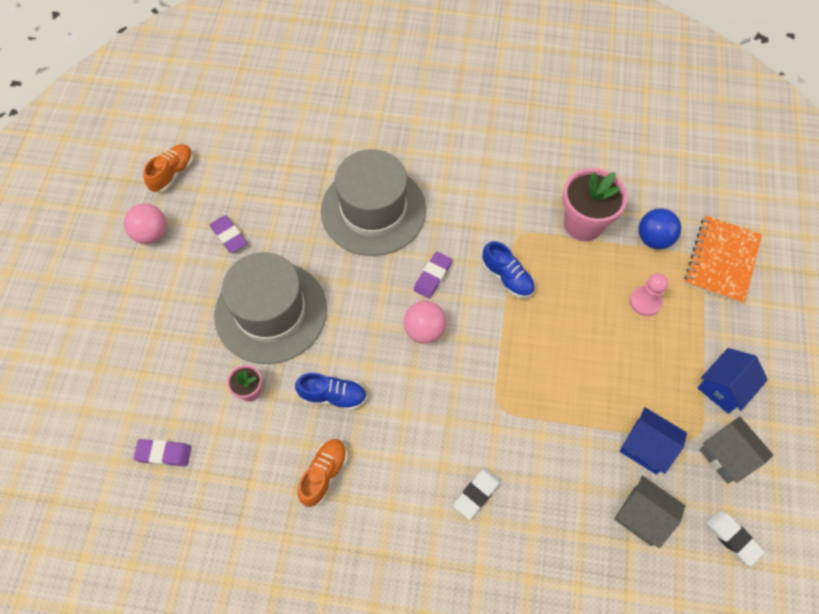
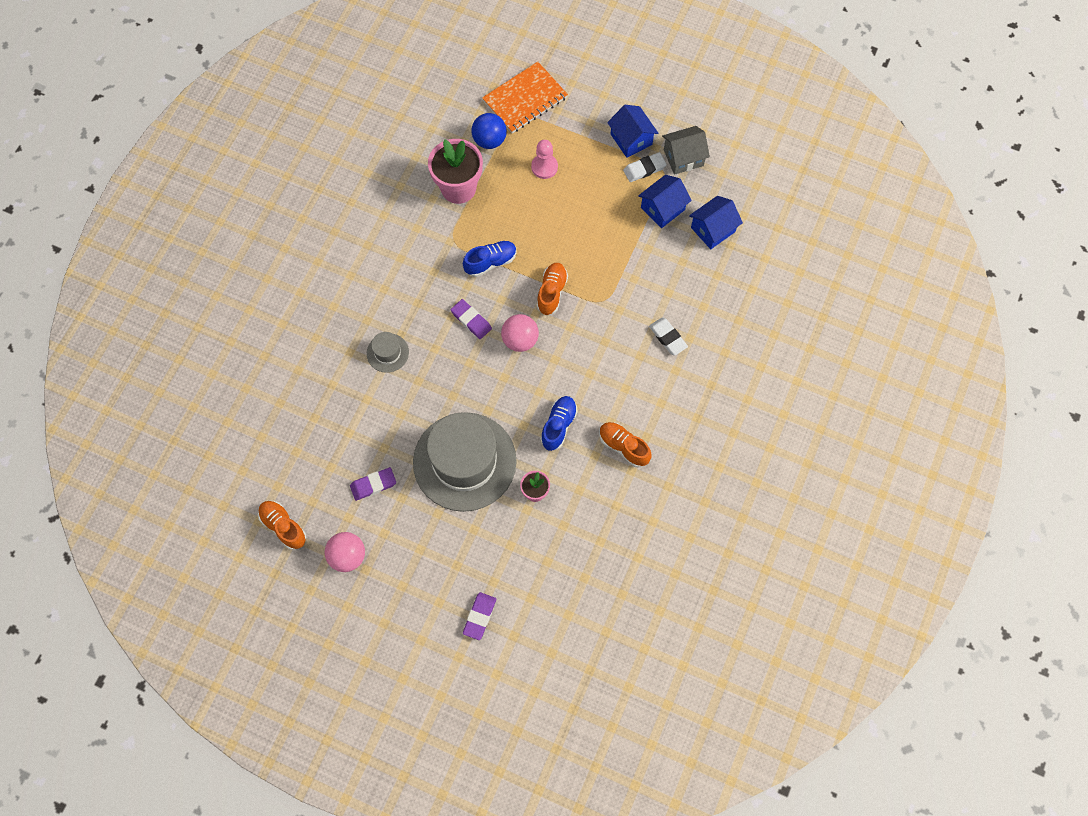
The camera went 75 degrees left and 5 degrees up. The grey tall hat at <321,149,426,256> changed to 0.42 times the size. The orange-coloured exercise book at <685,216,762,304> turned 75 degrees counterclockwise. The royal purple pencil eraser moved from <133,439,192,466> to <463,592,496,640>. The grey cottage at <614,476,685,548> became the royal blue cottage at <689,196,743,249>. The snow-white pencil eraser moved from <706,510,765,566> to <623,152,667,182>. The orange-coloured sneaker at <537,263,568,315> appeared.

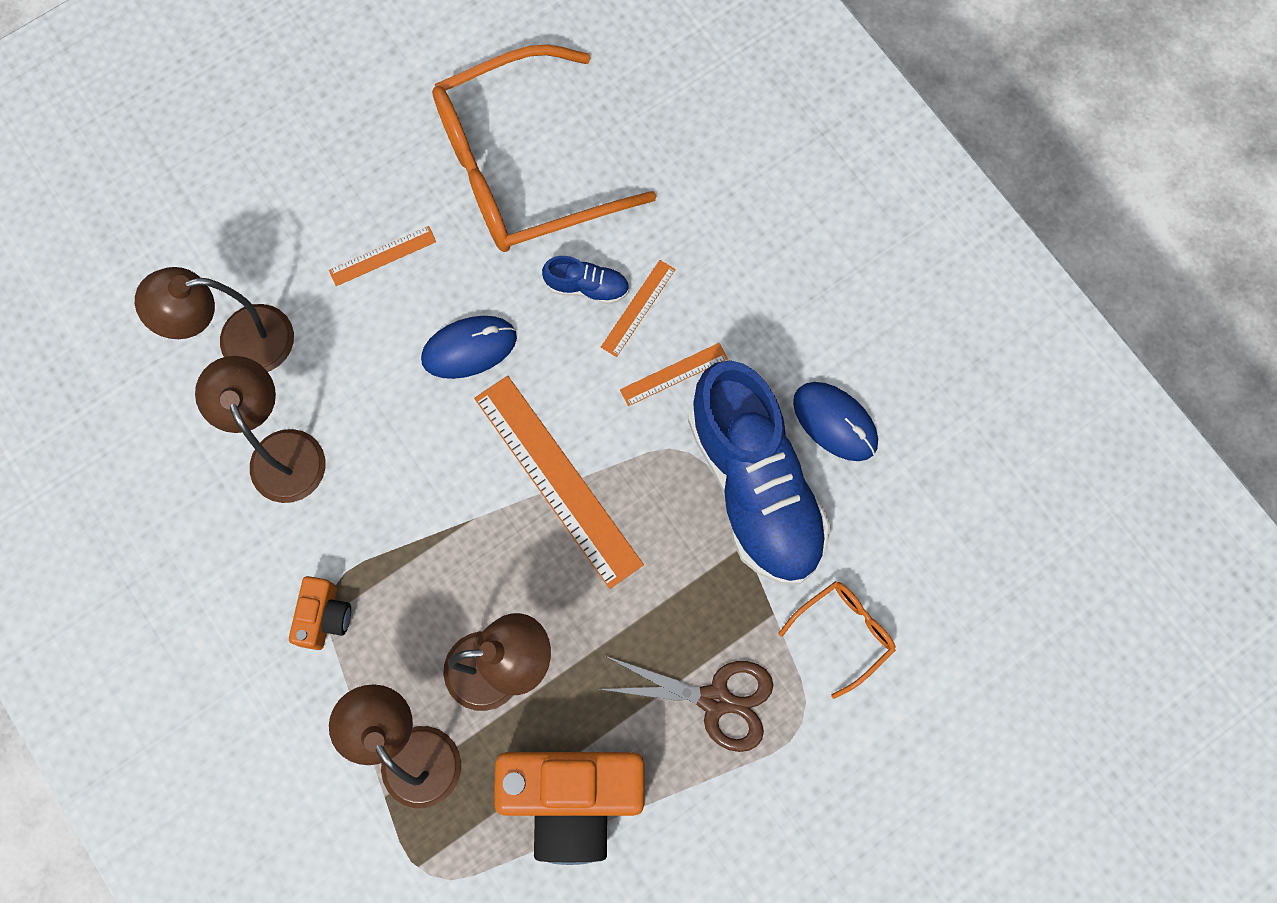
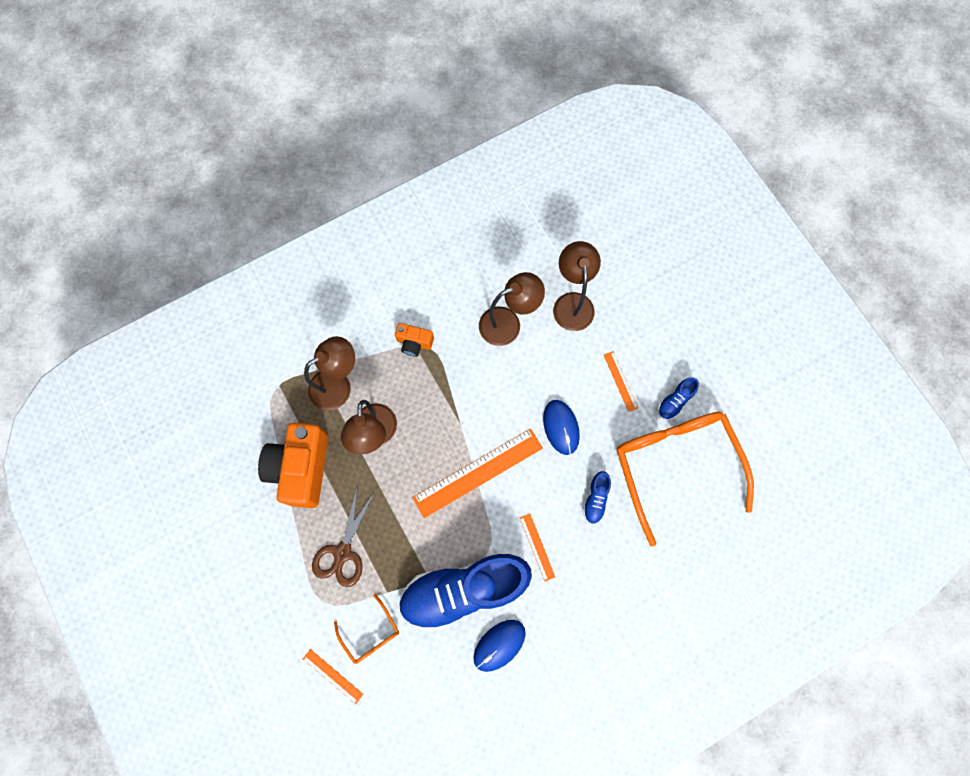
The camera went 95 degrees right and 0 degrees up. The orange-coloured measuring stick moved from <601,260,676,357> to <303,649,363,705>. The royal blue sneaker at <658,377,699,420> appeared.

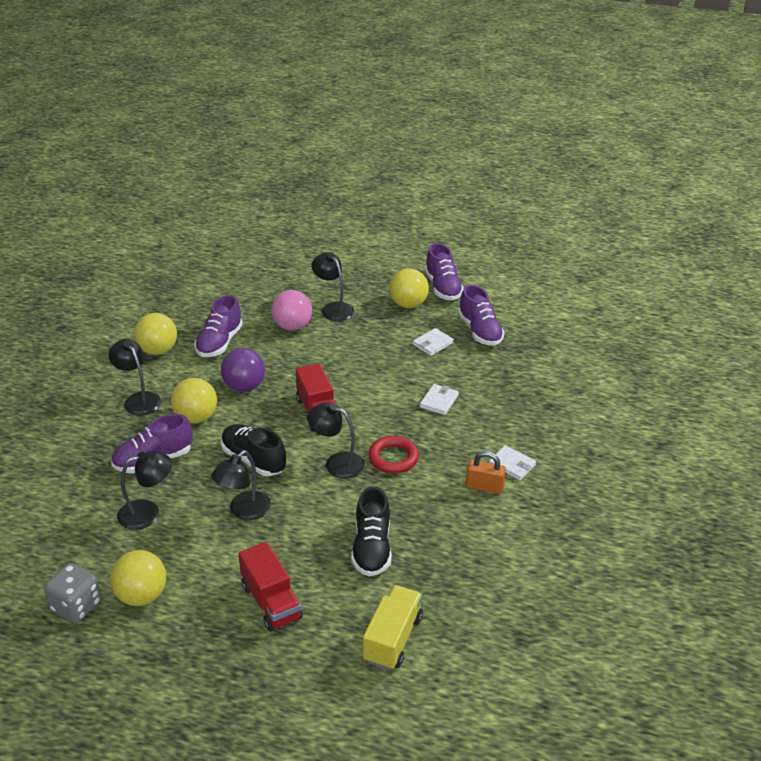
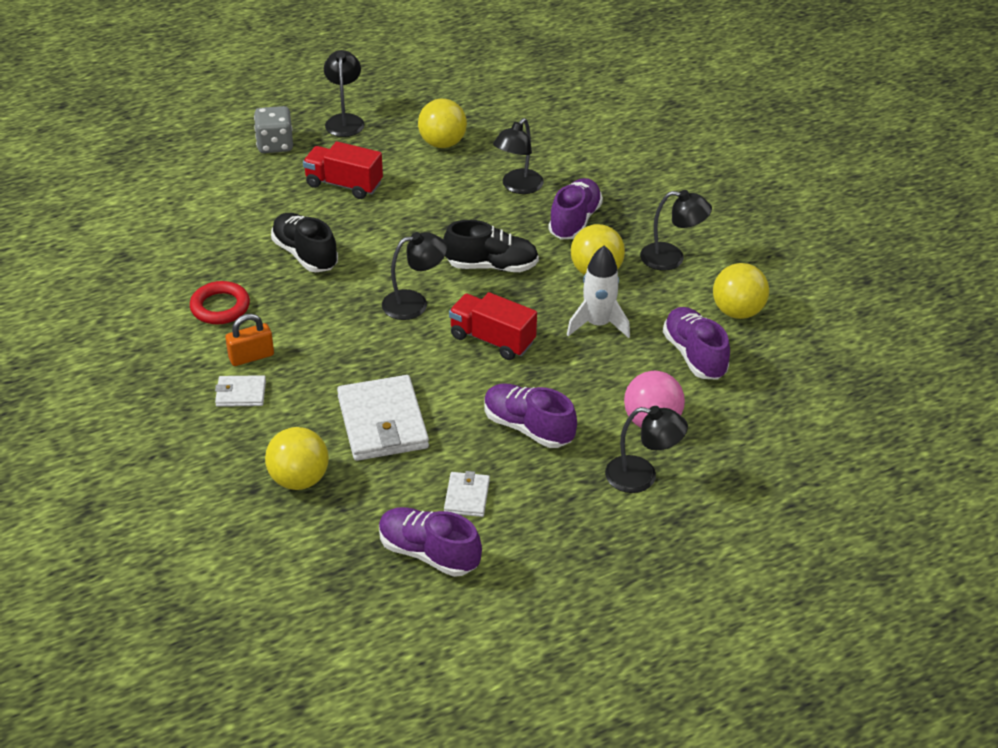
The camera went 140 degrees right and 5 degrees up. The royal purple sneaker moved from <425,243,464,300> to <484,383,577,448>. The bright yellow sphere moved from <389,269,429,308> to <265,427,329,490>. The royal purple sphere at <221,348,265,392> was replaced by the snow-white spaceship at <567,245,630,338>. The snow-white card wallet at <420,384,459,415> changed to 1.98 times the size. The red torus moved from <368,436,419,473> to <190,281,250,324>. The ebony desk lamp moved from <211,450,271,520> to <324,50,365,137>. The grey game die moved from <44,563,101,623> to <254,106,293,153>. The bright yellow lorry at <363,585,423,670> disappeared.

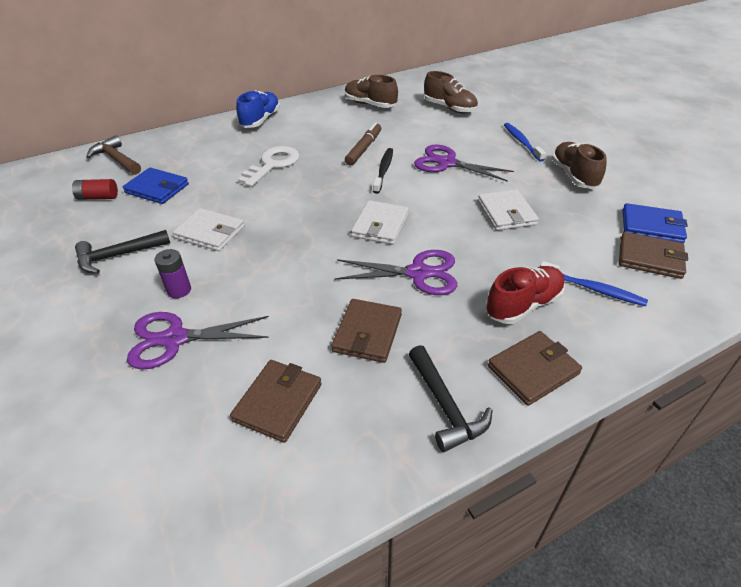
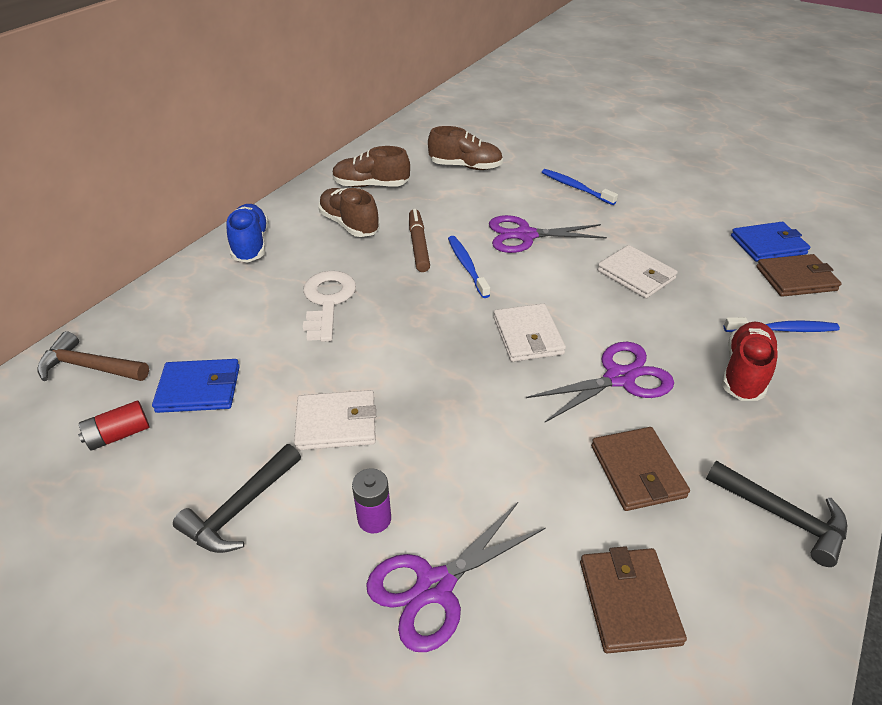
The camera went 30 degrees left and 0 degrees up. The russet sneaker moved from <552,142,607,189> to <319,188,380,237>. The ebony dental brush at <373,148,393,194> became the royal blue dental brush at <448,236,490,298>. The russet card wallet at <488,331,582,406> disappeared.

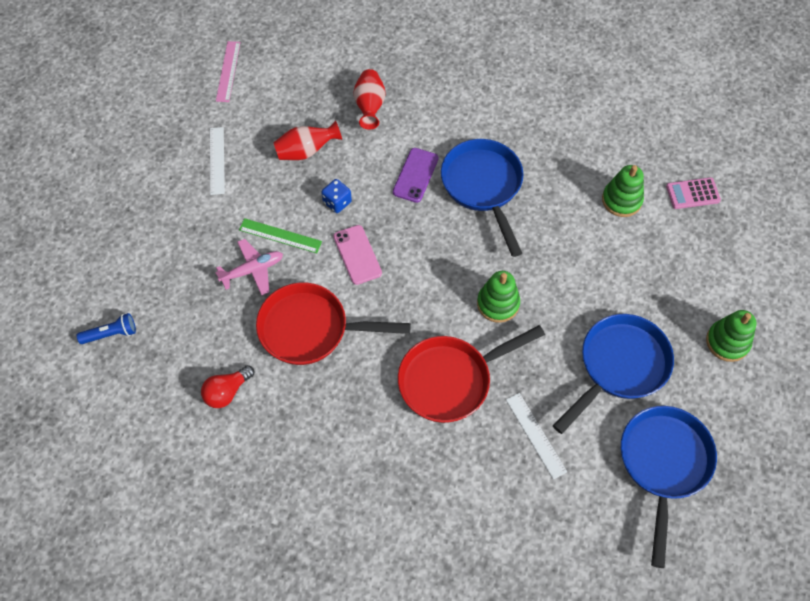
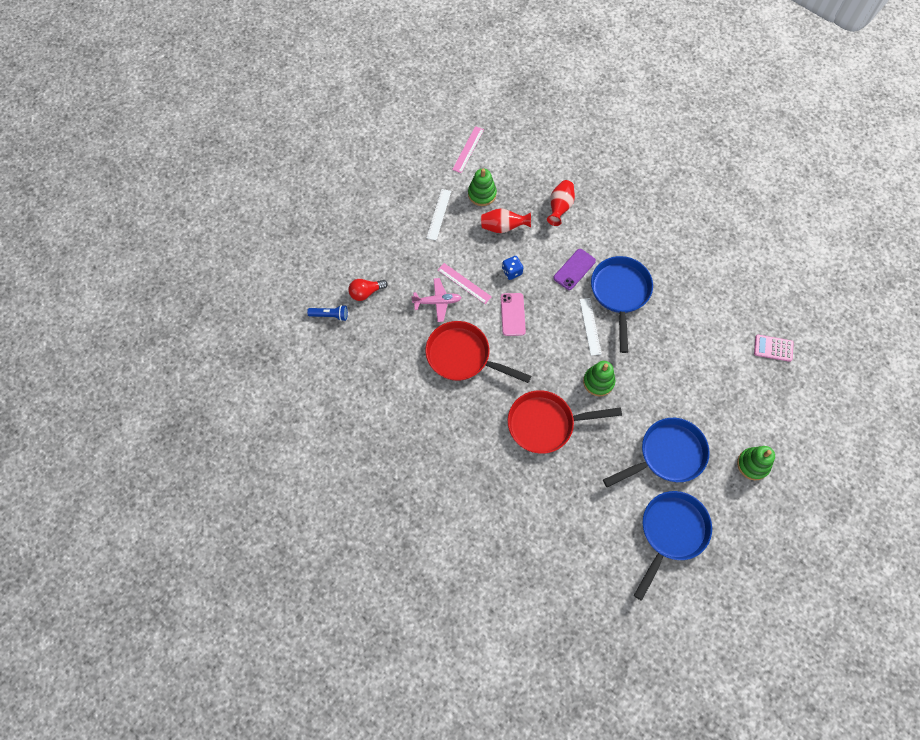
The camera went 20 degrees right and 5 degrees up. The emerald stacking rings moved from <602,165,644,217> to <468,168,497,206>. The emerald measuring stick at <239,218,322,253> became the rose-pink measuring stick at <438,263,492,304>. The red bulb moved from <201,365,254,408> to <348,279,387,301>. The snow-white measuring stick moved from <506,393,567,479> to <580,298,601,356>.

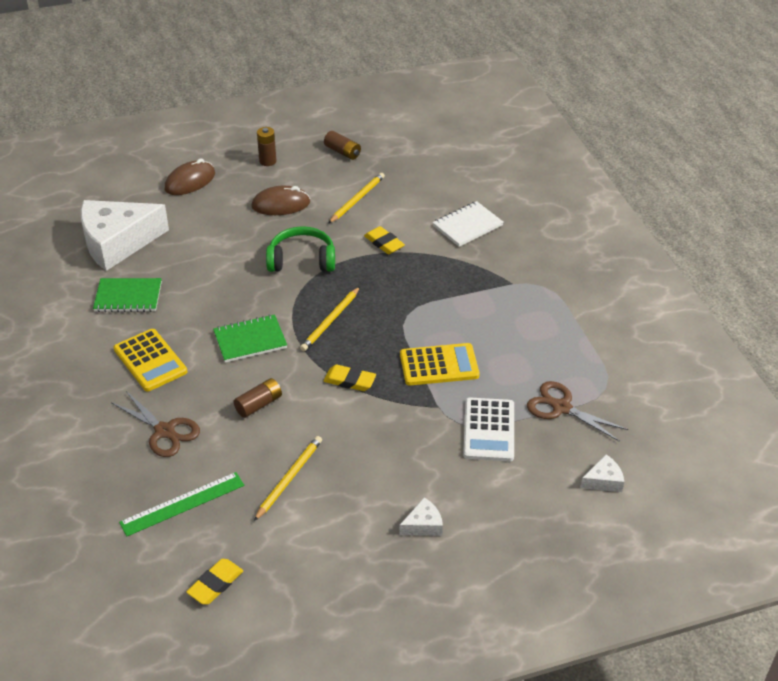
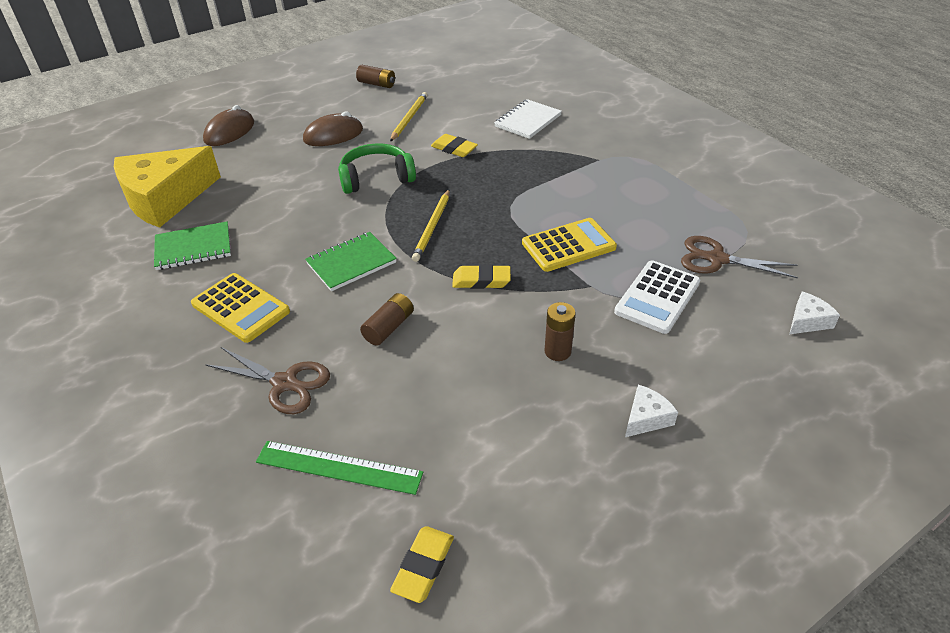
The camera went 15 degrees left and 0 degrees up. The russet battery moved from <257,127,276,166> to <544,302,576,361>. The snow-white piece of cheese at <81,200,169,271> became the bright yellow piece of cheese at <114,146,221,228>. The snow-white calculator at <463,398,514,462> turned 45 degrees clockwise. The bright yellow wooden pencil at <254,436,322,521> disappeared. The emerald measuring stick at <119,472,244,536> turned 60 degrees clockwise.

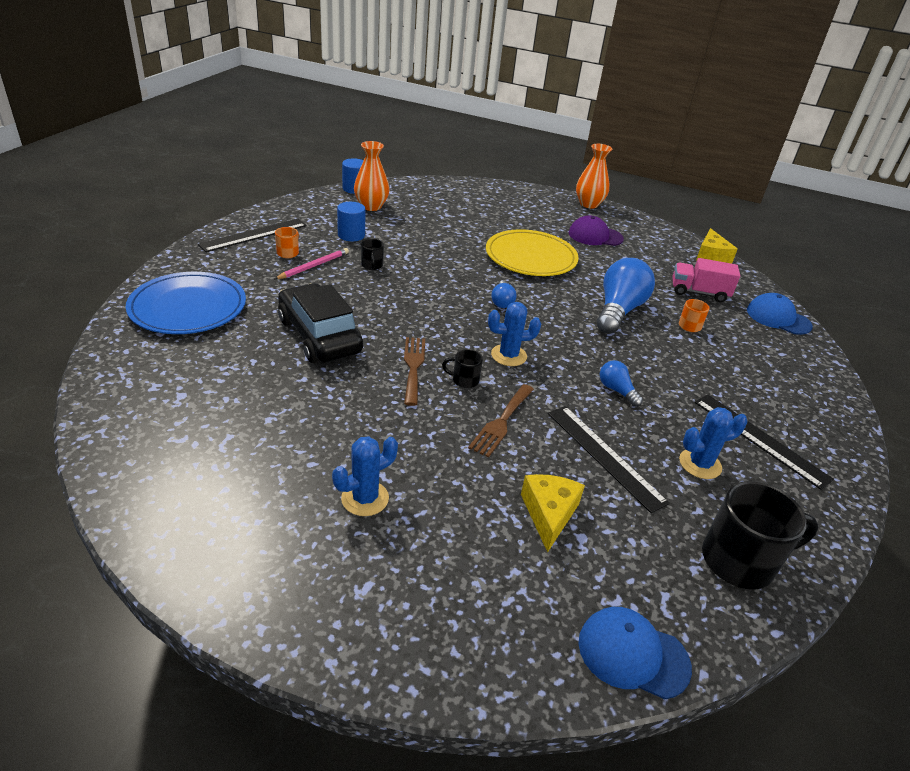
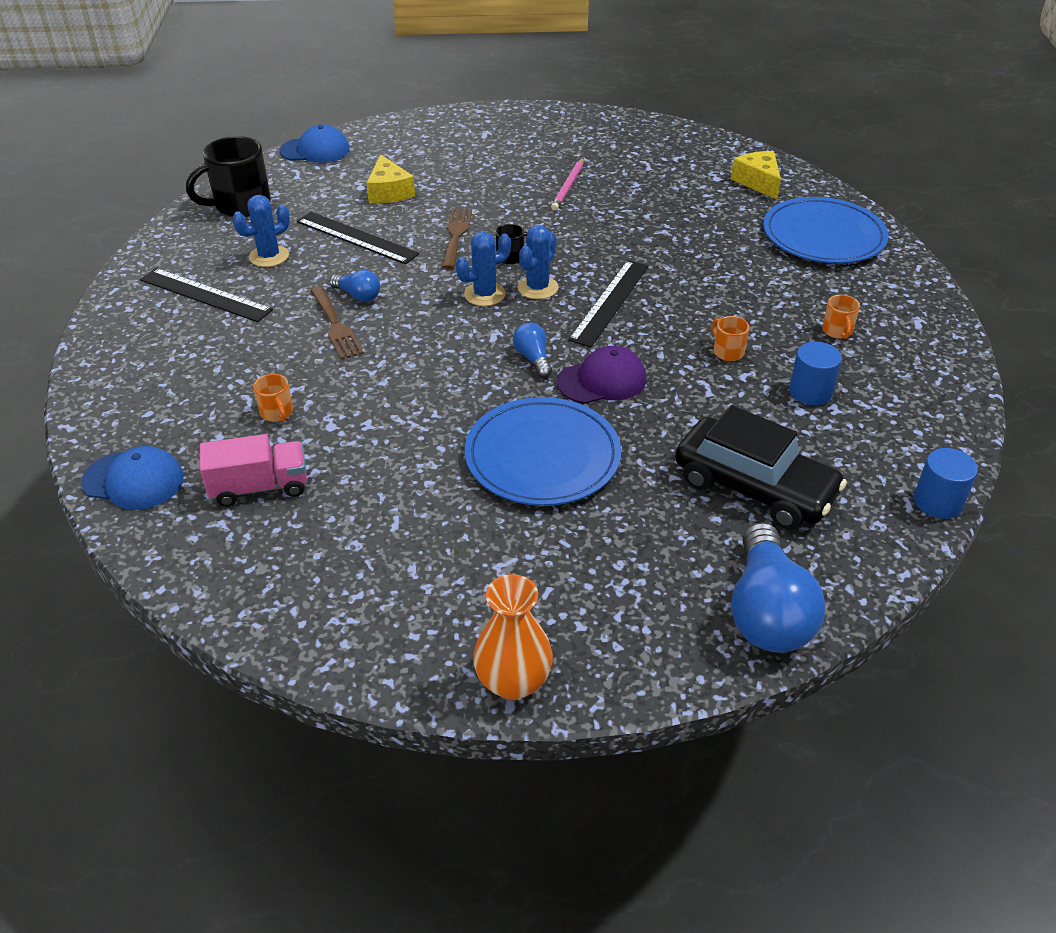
The camera went 160 degrees right and 5 degrees up. The orange-coloured tall vase at <354,141,390,211> disappeared. The royal purple peaked cap moved from <569,215,624,246> to <557,346,646,404>. The ebony measuring stick moved from <198,219,307,252> to <568,260,649,347>. The bright yellow piece of cheese moved from <696,228,738,264> to <731,151,781,200>. The bright yellow flat dish at <486,229,579,276> became the royal blue flat dish at <465,397,621,506>. The ebony coffee mug at <361,239,384,270> became the orange-coloured coffee mug at <711,316,749,361>. The rose-pink wooden pencil moved from <275,248,349,279> to <551,158,584,211>. The royal blue bulb moved from <597,258,655,334> to <731,522,826,653>. The ebony automobile moved from <278,283,363,363> to <675,405,847,529>. The russet dinner fork moved from <404,337,425,406> to <310,286,364,360>. The royal blue saguaro cactus moved from <332,436,398,516> to <517,225,558,299>.

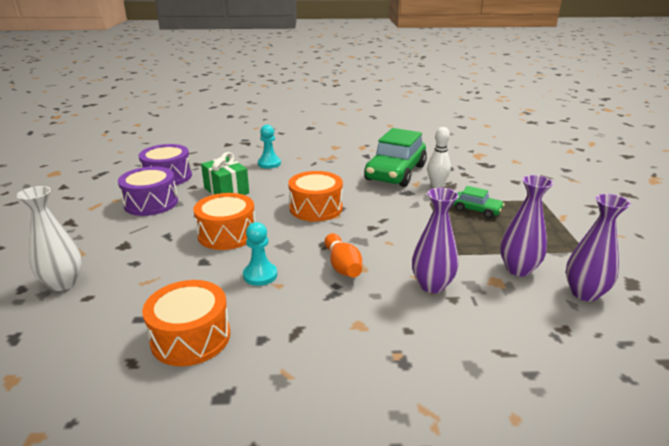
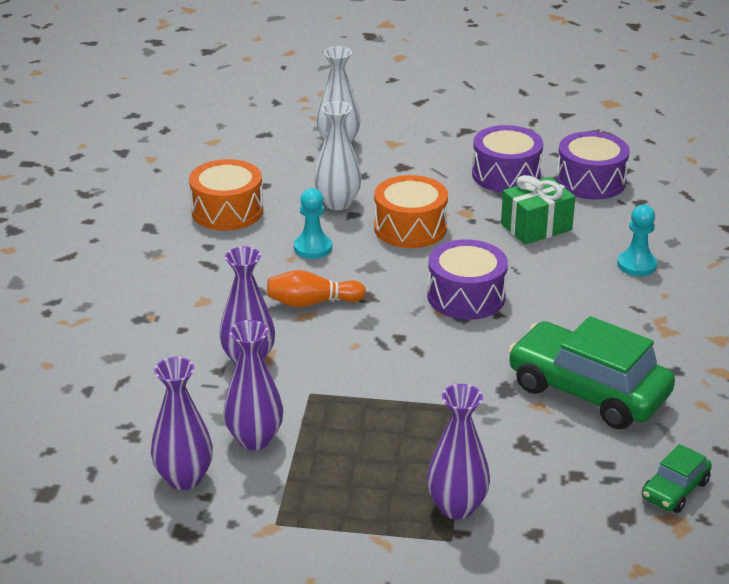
The camera went 100 degrees right and 5 degrees up. The snow-white skittle at <427,127,451,188> disappeared. The orange-coloured drum at <288,171,343,222> became the royal purple drum at <427,239,508,320>. The emerald automobile moved from <453,186,505,218> to <642,444,712,513>. The snow-white tall vase at <314,101,361,210> appeared. The royal purple tall vase at <427,384,490,519> appeared.

